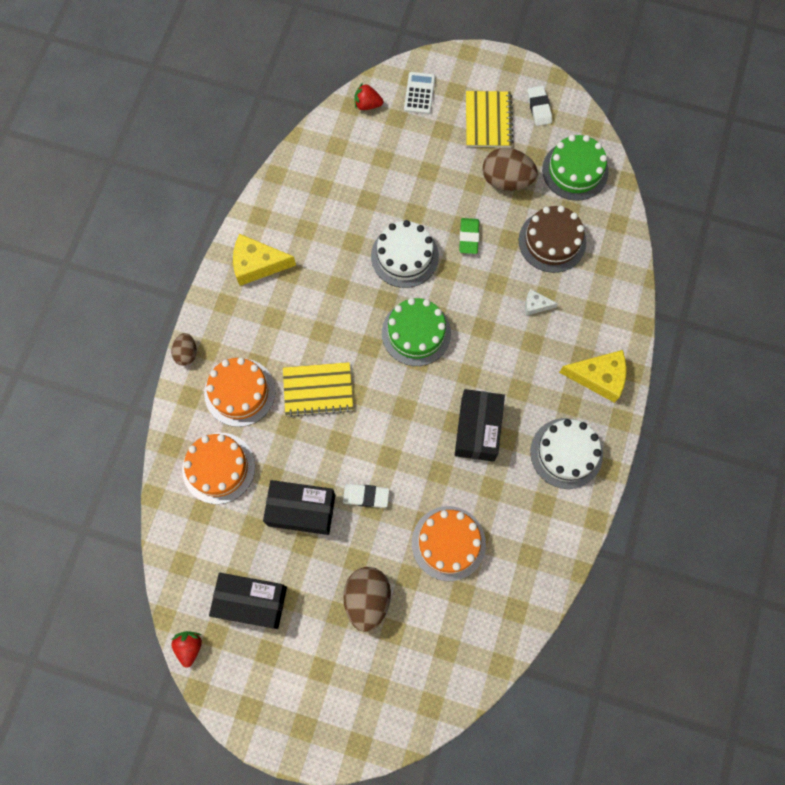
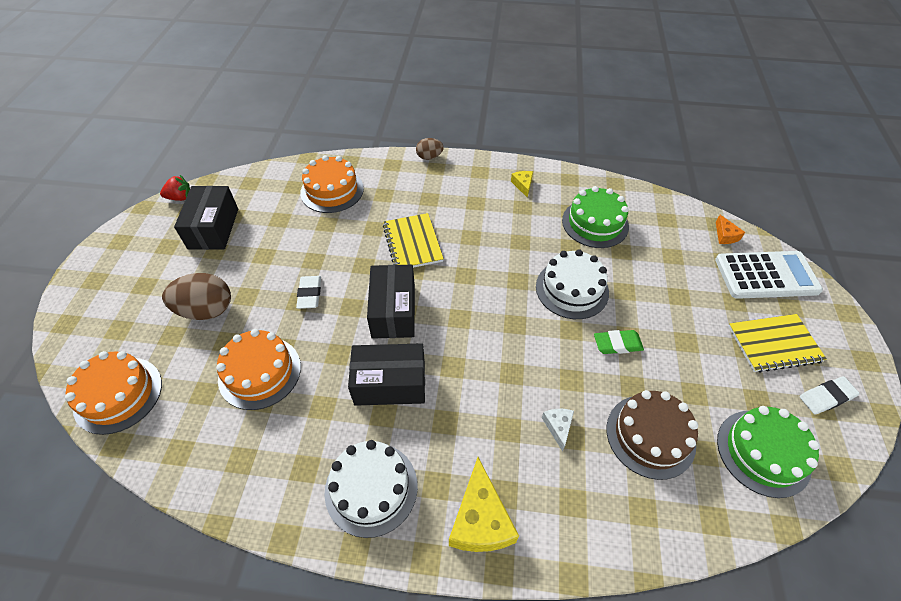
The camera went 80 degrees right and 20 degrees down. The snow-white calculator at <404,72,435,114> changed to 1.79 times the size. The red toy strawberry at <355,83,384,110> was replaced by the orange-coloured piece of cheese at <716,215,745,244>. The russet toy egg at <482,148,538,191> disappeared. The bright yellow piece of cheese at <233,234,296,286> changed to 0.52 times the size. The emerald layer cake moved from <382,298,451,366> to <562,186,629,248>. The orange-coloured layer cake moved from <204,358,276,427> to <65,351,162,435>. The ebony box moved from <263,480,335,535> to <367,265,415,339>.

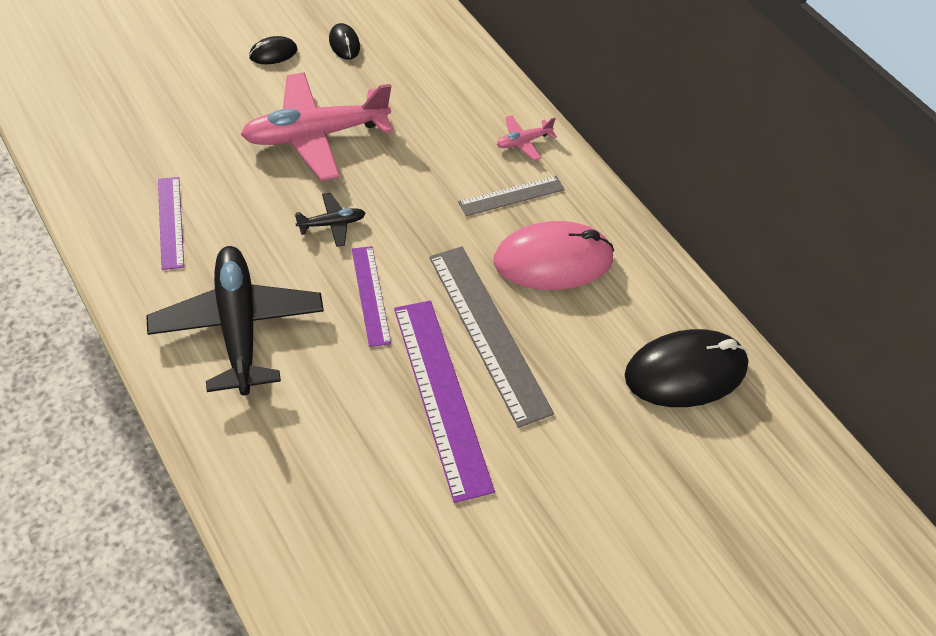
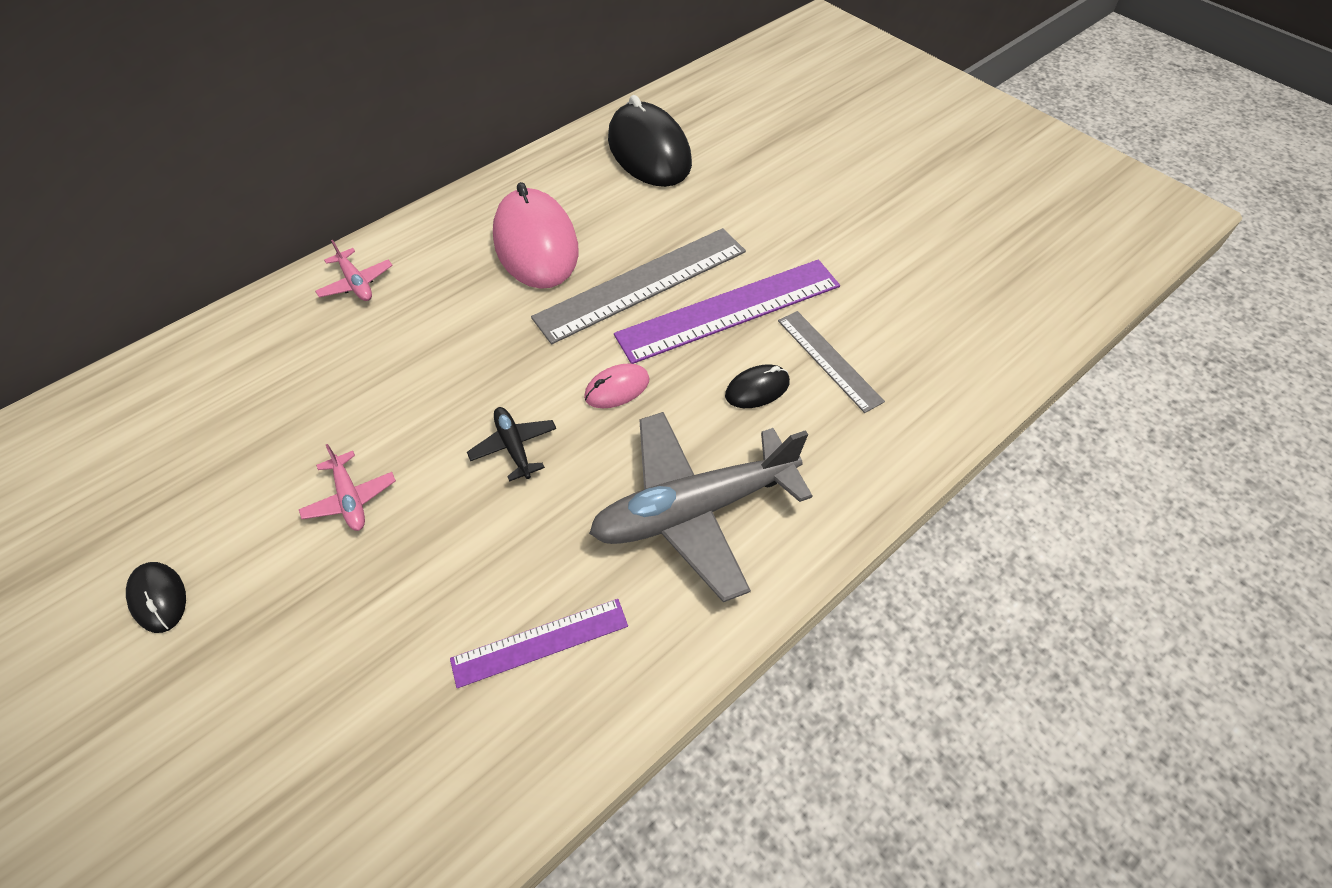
The camera went 90 degrees left and 0 degrees up. The ebony computer mouse moved from <329,23,360,60> to <725,364,790,408>. The rose-pink toy plane at <241,72,393,181> changed to 0.44 times the size. The grey measuring stick moved from <458,176,565,216> to <778,311,885,413>. The ebony toy plane at <146,246,324,395> became the grey toy plane at <589,412,813,602>. The royal purple measuring stick at <352,246,391,347> was replaced by the rose-pink computer mouse at <584,363,649,408>.

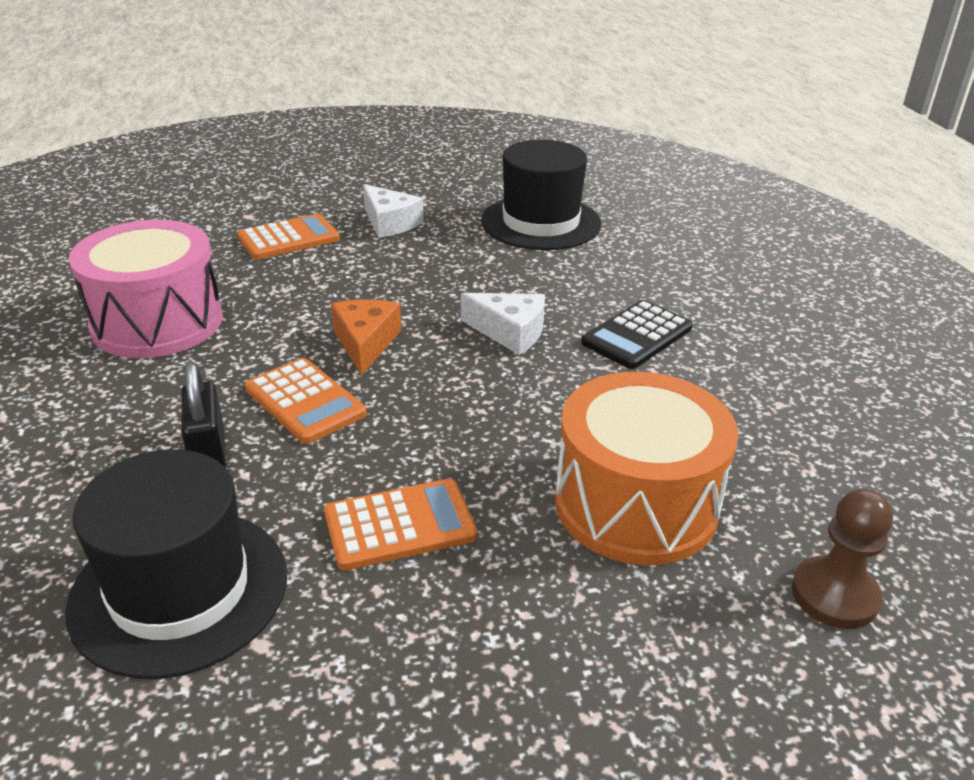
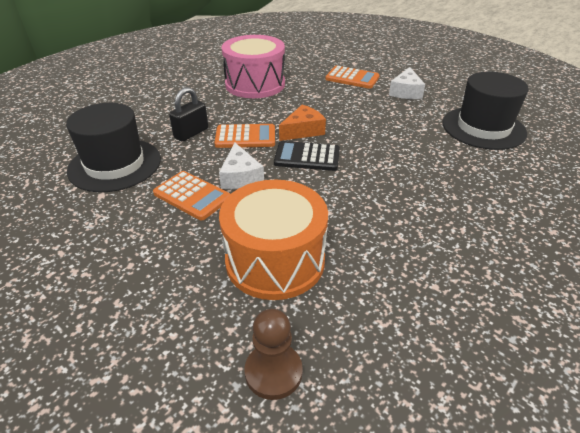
The camera went 55 degrees right and 5 degrees up. The snow-white piece of cheese moved from <461,293,545,355> to <219,143,264,189>. The ebony calculator moved from <581,300,693,369> to <274,141,340,171>. The orange-coloured calculator at <245,358,367,444> turned 105 degrees counterclockwise.

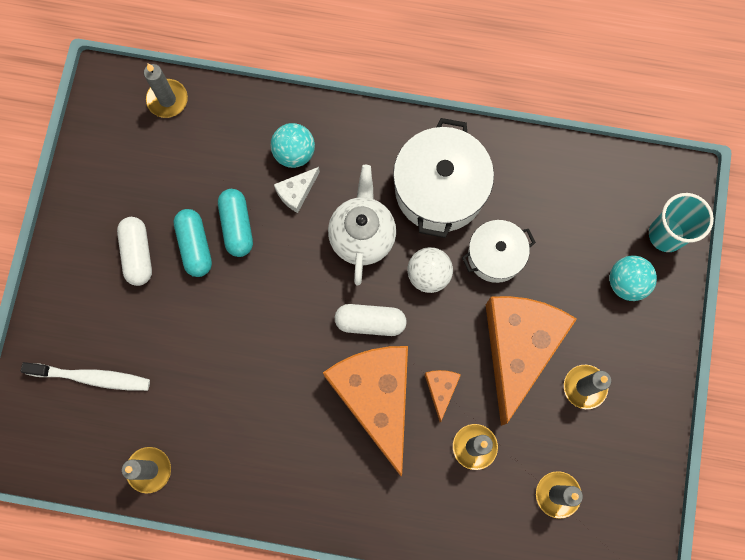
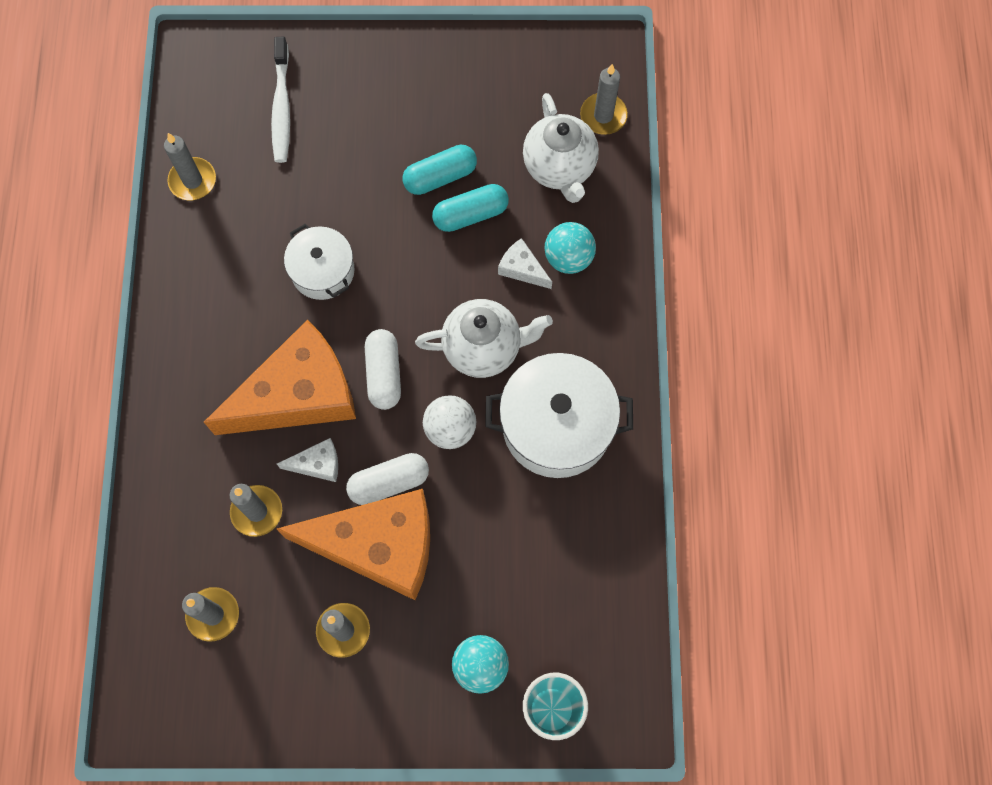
The camera went 80 degrees right and 5 degrees down. The snow-white pill shape moved from <117,217,152,286> to <346,453,429,505>. The snow-white stockpot moved from <462,220,536,283> to <284,224,354,300>. The orange-coloured piece of cheese at <424,370,461,422> became the snow-white piece of cheese at <277,438,338,482>. The snow-white teapot at <523,93,599,203> appeared.

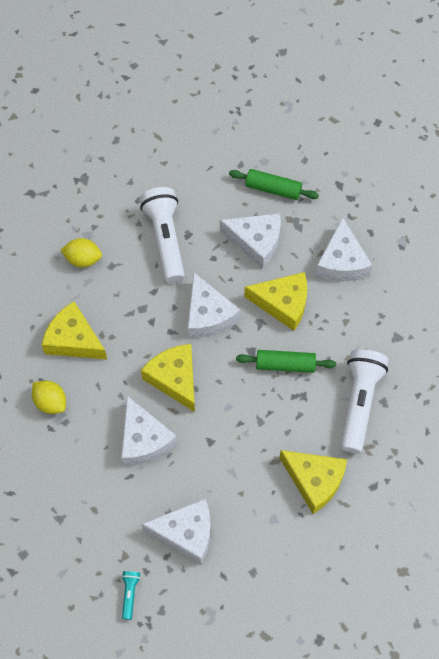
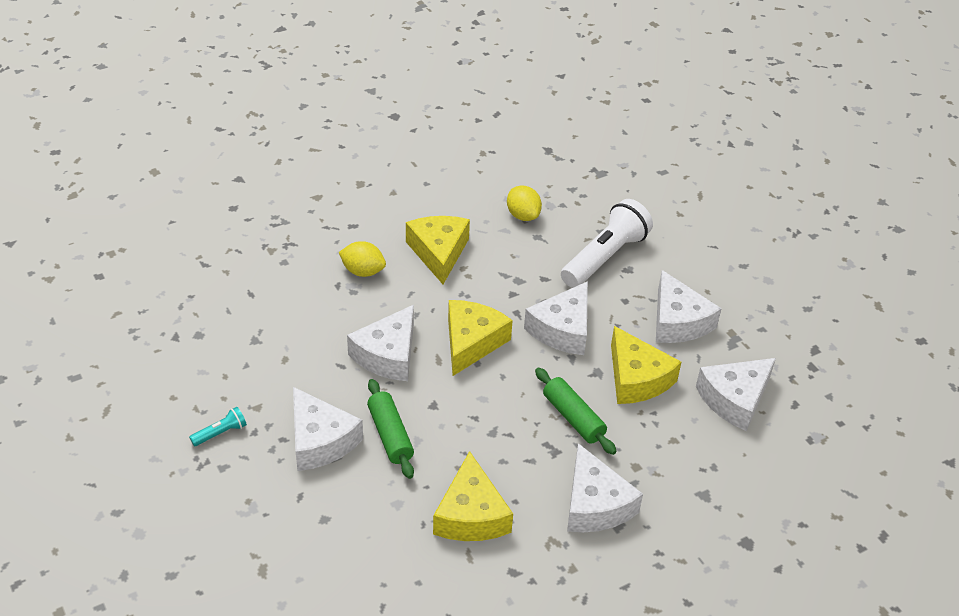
The camera went 50 degrees right and 20 degrees down. The emerald rolling pin moved from <229,169,319,200> to <367,379,414,479>. The snow-white torch at <341,349,388,453> was replaced by the snow-white piece of cheese at <567,443,643,532>. The bright yellow citrus fruit at <32,381,66,414> turned 75 degrees counterclockwise.

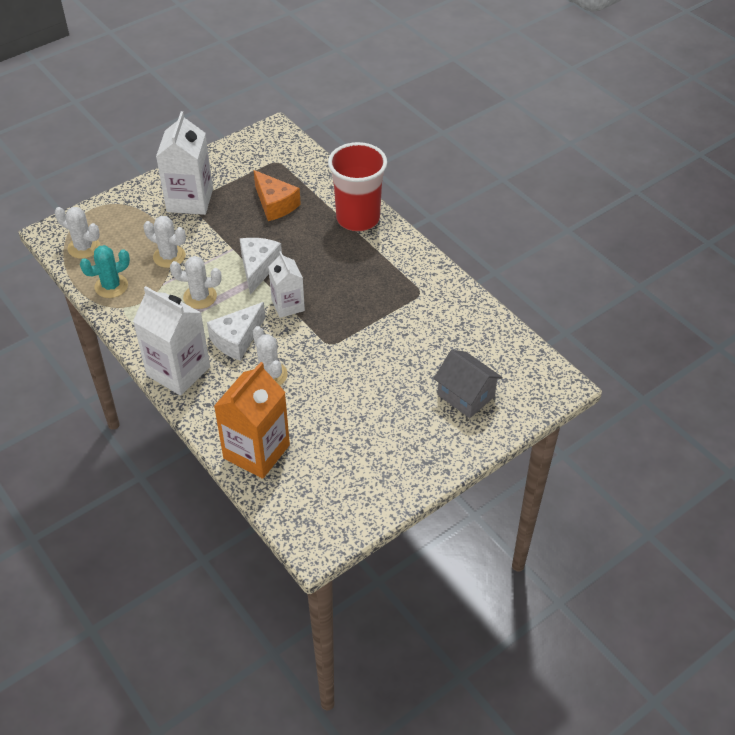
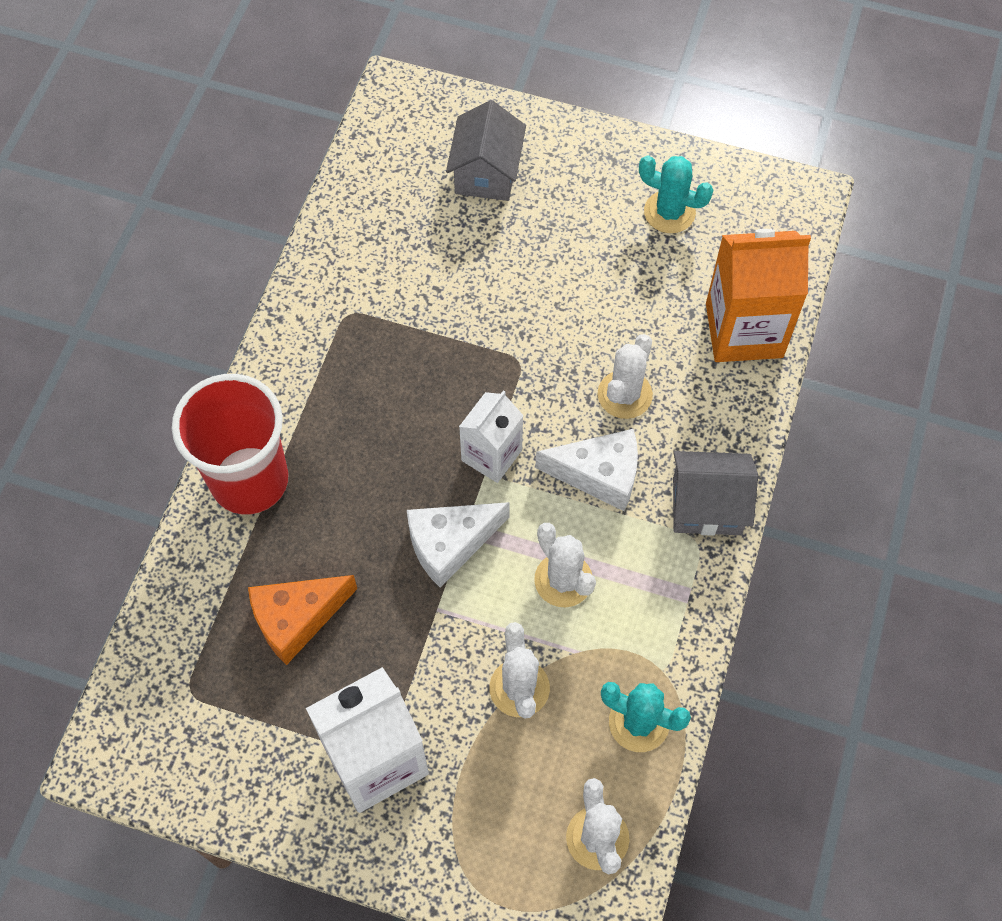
The camera went 125 degrees left and 15 degrees up. The orange-coloured piece of cheese at <253,170,301,221> turned 135 degrees counterclockwise. The snow-white carton at <133,286,210,396> was replaced by the grey cottage at <673,451,758,536>. The aqua saguaro cactus at <639,155,713,233> appeared.

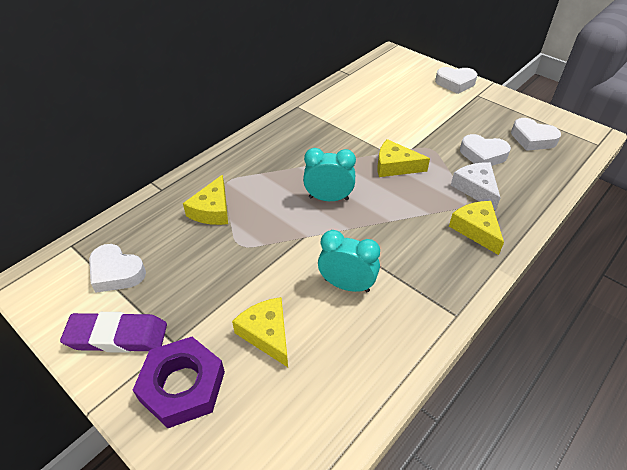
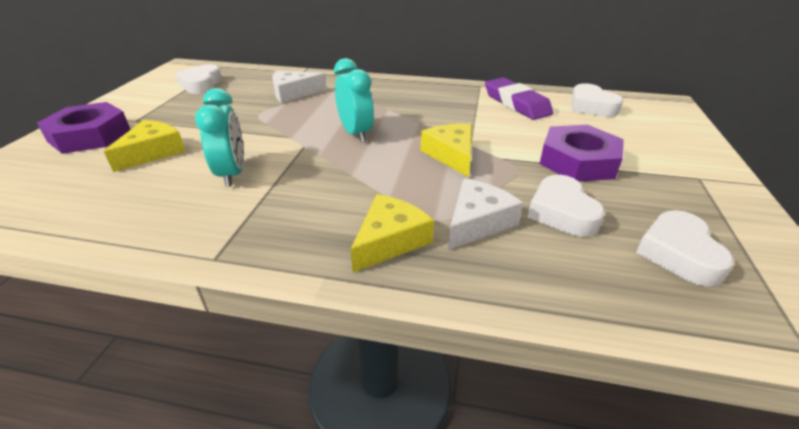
The camera went 60 degrees right and 10 degrees down. The snow-white heart moved from <435,67,477,94> to <571,83,624,117>. The bright yellow piece of cheese at <183,175,228,225> became the snow-white piece of cheese at <272,71,327,103>. The royal purple pencil eraser moved from <60,312,167,353> to <485,77,553,120>. The royal purple hex nut at <539,125,624,182> appeared.

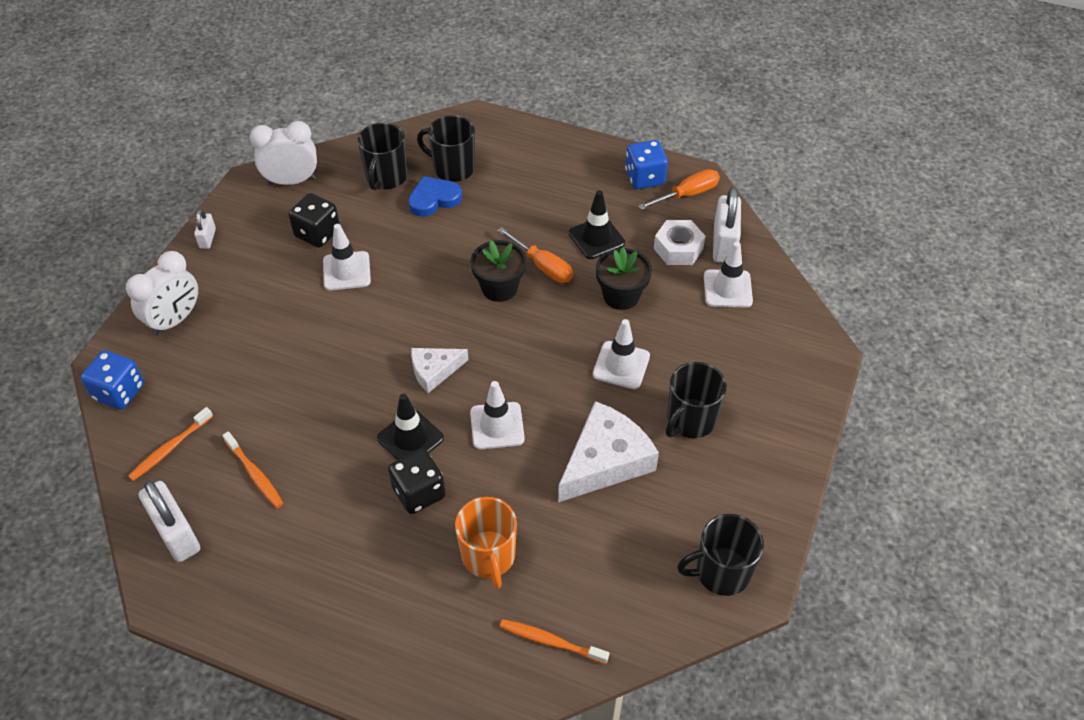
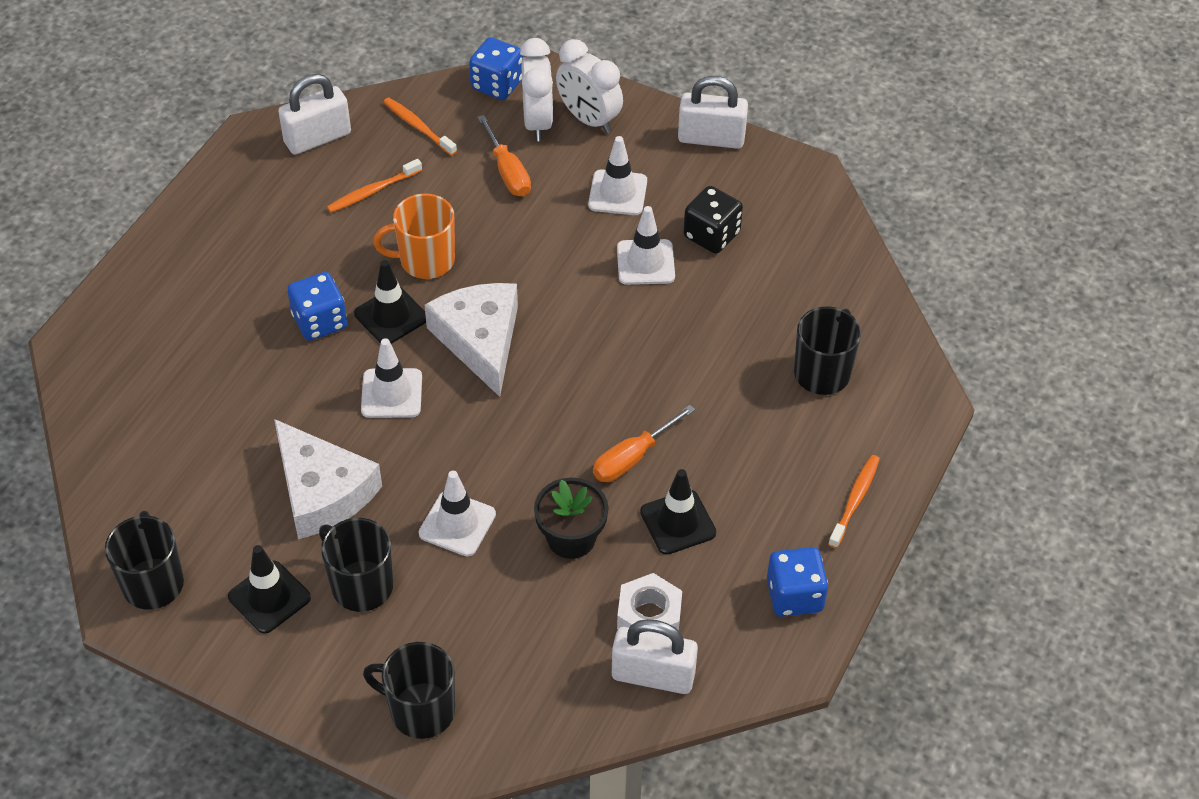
The camera went 95 degrees right and 0 degrees up. The snow-white clock moved from <250,121,317,185> to <520,38,553,141>. The ebony coffee mug moved from <358,123,408,190> to <363,642,455,739>. The orange-coloured hand screwdriver moved from <638,169,720,210> to <477,115,531,197>. The royal blue heart at <408,176,462,217> disappeared. The snow-white small lock at <194,209,216,249> changed to 1.89 times the size. The ebony potted plant at <471,240,526,302> disappeared. The snow-white traffic cone moved from <704,242,753,307> to <588,136,647,215>. The snow-white piece of cheese at <411,348,469,393> changed to 1.75 times the size. The ebony game die at <388,449,446,514> became the royal blue game die at <287,272,347,341>. The orange-coloured coffee mug moved from <455,497,517,589> to <373,194,455,279>. The orange-coloured dental brush moved from <500,619,609,664> to <828,455,880,548>. The ebony traffic cone at <228,545,311,634> appeared.

